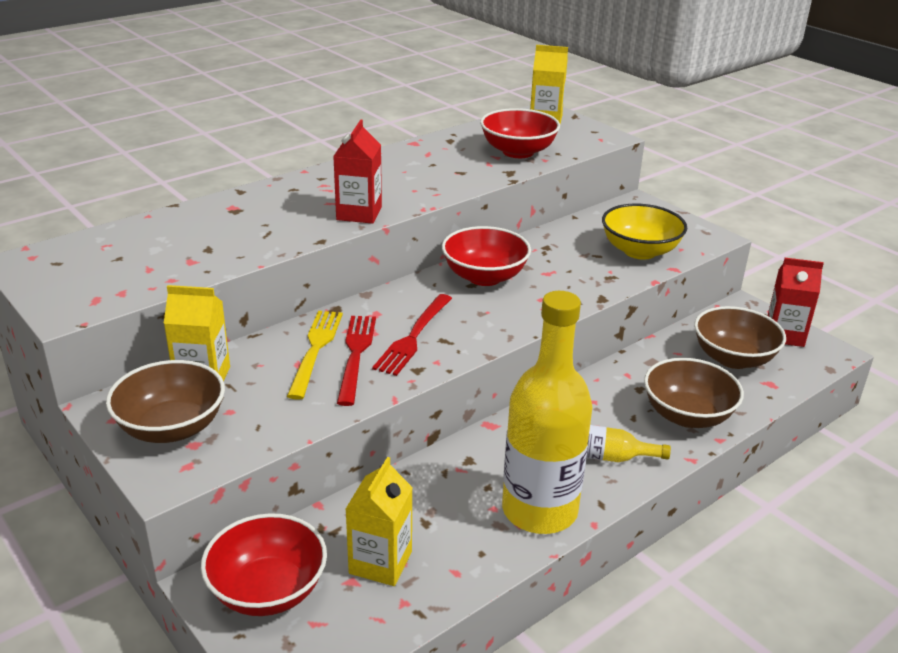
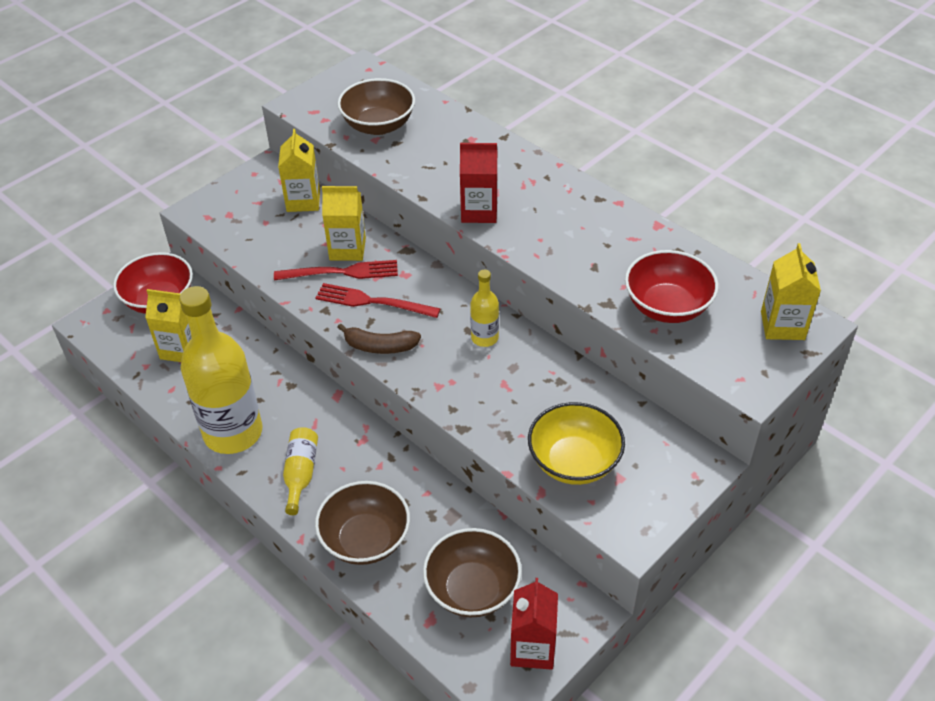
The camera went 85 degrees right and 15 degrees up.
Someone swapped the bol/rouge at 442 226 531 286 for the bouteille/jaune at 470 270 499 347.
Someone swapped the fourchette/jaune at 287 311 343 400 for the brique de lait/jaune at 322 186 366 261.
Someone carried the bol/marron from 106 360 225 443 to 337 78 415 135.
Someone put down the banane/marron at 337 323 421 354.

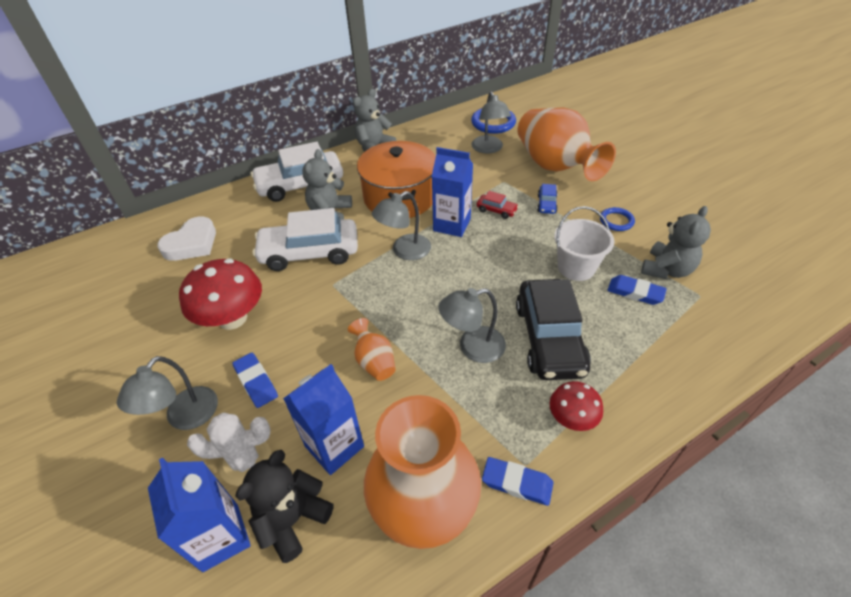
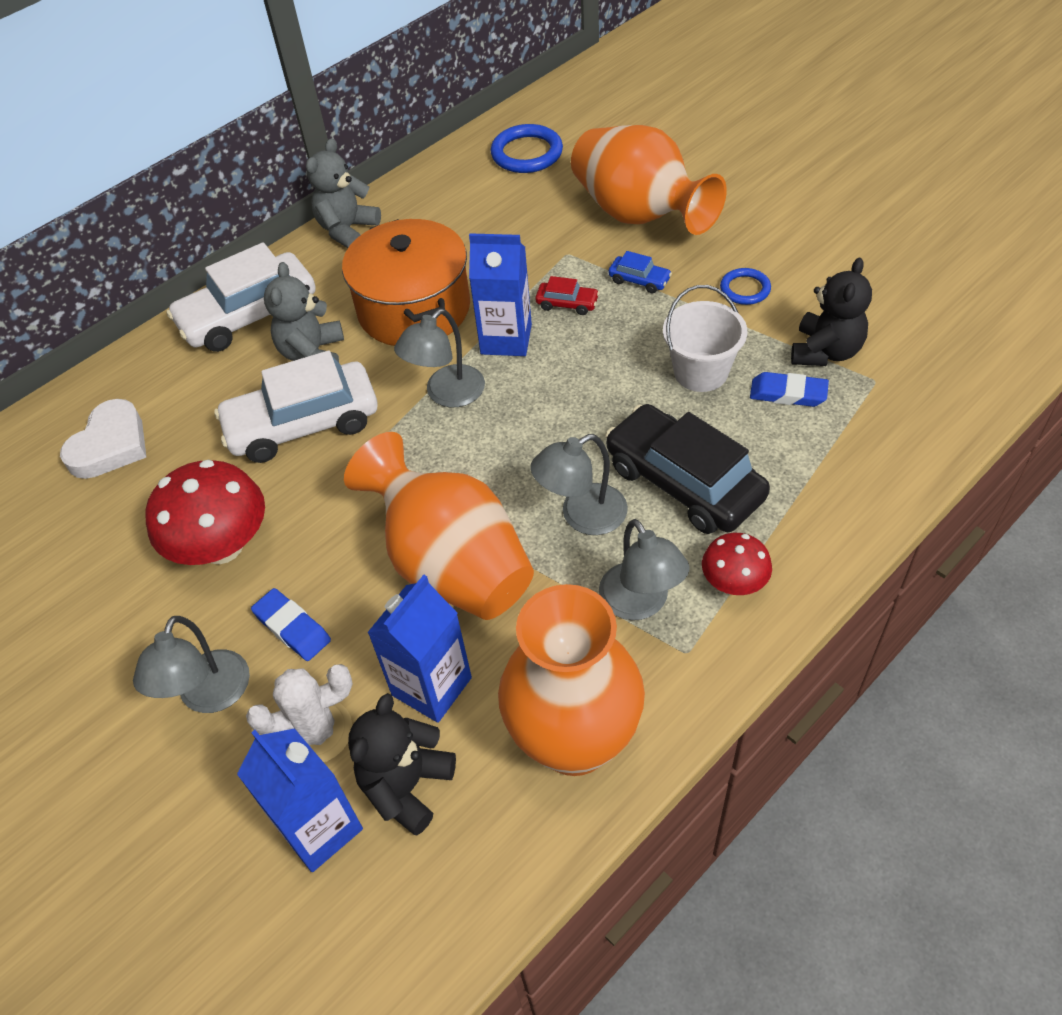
The camera went 10 degrees left and 5 degrees up.
Someone carried the lampe/gris from 471 92 511 154 to 599 519 690 620.
Someone rotated the voiture/bleu at 537 184 558 214 by 60 degrees counterclockwise.
Someone repainted the ours en peluche/gris at 641 206 711 279, which became the ours en peluche/noir at 791 258 872 366.
Someone rotated the voiture/noir at 516 279 591 380 by 150 degrees clockwise.
Someone scaled the vase/orange at 348 318 396 381 by 2.26.
Someone took away the gomme/bleu at 482 457 553 506.

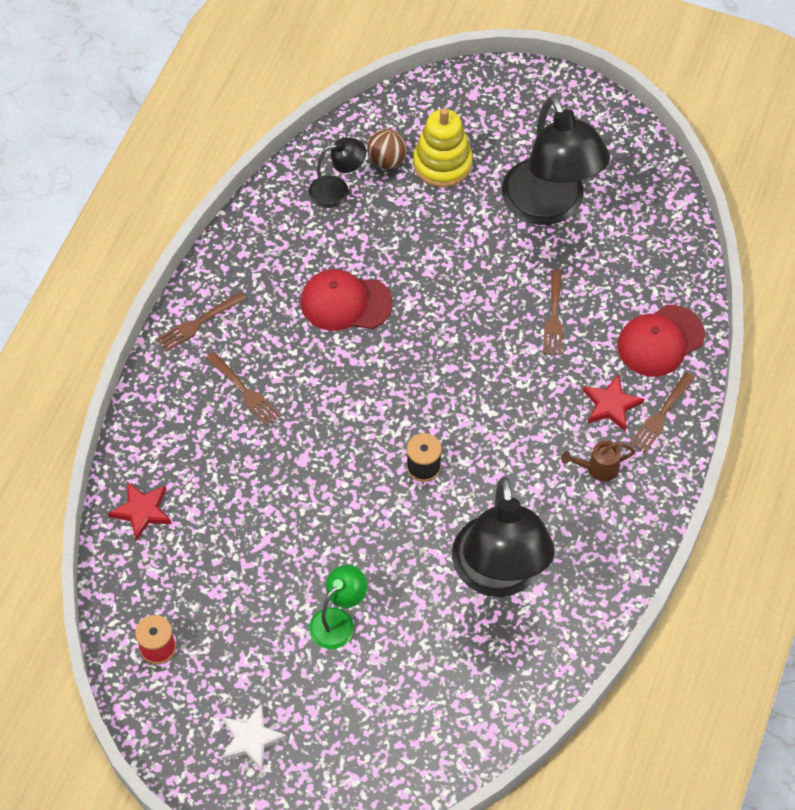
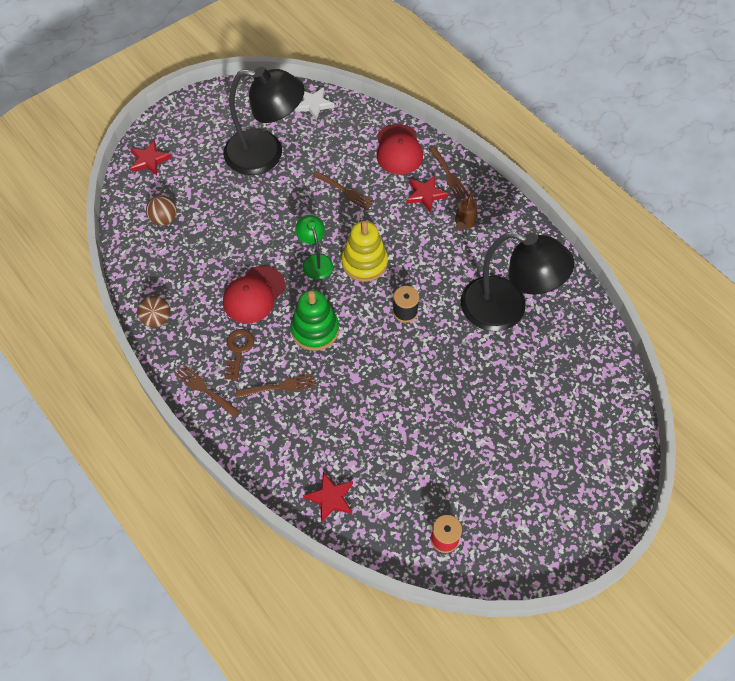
The camera went 60 degrees left and 0 degrees up.
Someone carried the jouet à empiler/jaune from 413 108 472 188 to 342 221 388 282.
Someone took away the lampe/noir at 309 137 366 208.
Someone rotated the fourchette/marron at 156 292 246 352 by 135 degrees clockwise.
Someone carried the lampe/vert from 309 565 367 649 to 295 215 333 279.
Someone carried the étoile/blanc from 222 704 287 771 to 295 87 335 120.
Someone put down the étoile/rouge at 130 140 171 175.
Someone put down the jouet à empiler/vert at 290 290 339 351.
Someone put down the balle/marron at 137 296 170 328.
Someone put down the clé/marron at 224 329 254 381.

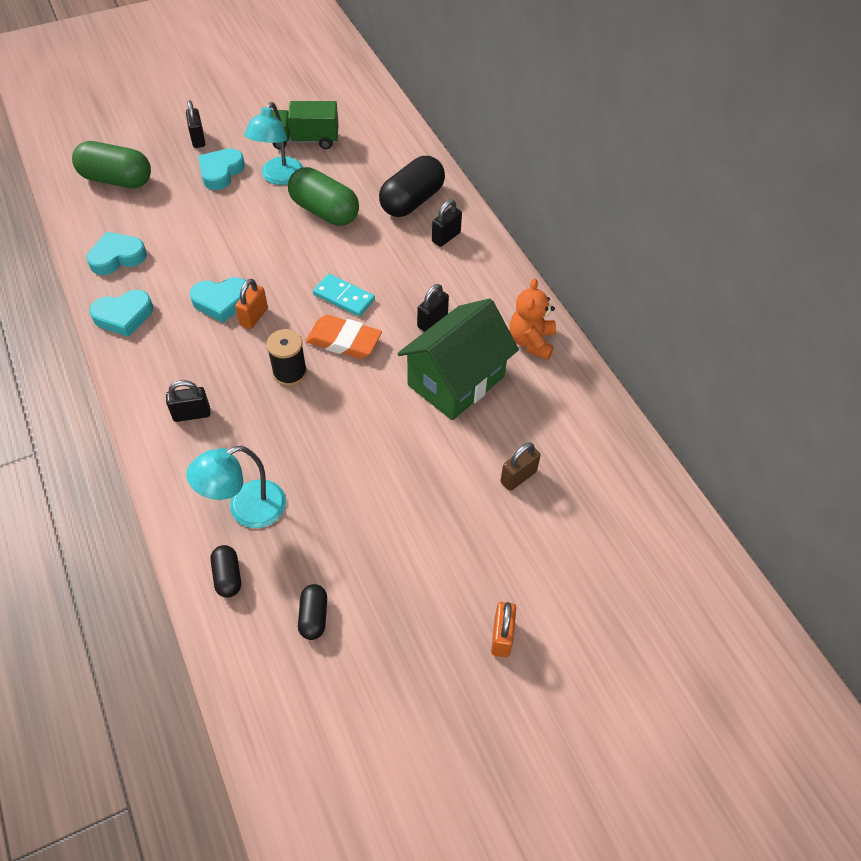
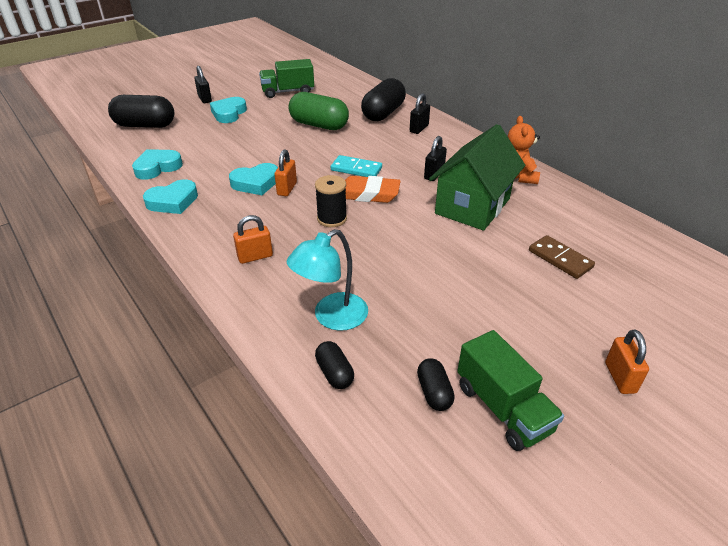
The camera went 10 degrees left and 15 degrees down.
Someone took away the lampe/turquoise at 244 102 303 185.
Someone repainted the gélule/vert at 72 141 151 189, which became the gélule/noir at 108 95 174 128.
Someone repainted the cadenas/noir at 166 380 210 422, which became the cadenas/orange at 233 215 273 264.
Someone swapped the cadenas/marron at 500 442 541 491 for the domino/marron at 529 235 595 279.
Someone put down the camion/vert at 457 330 564 451.

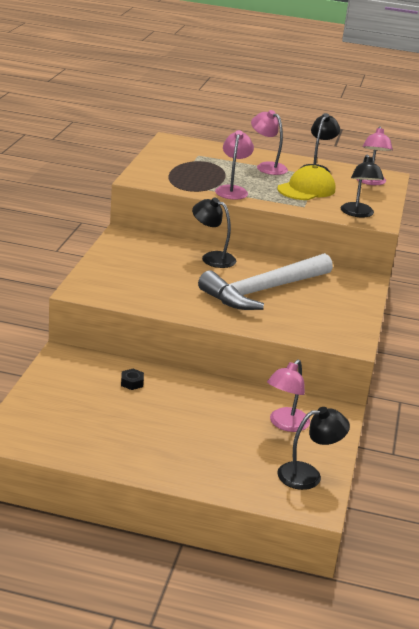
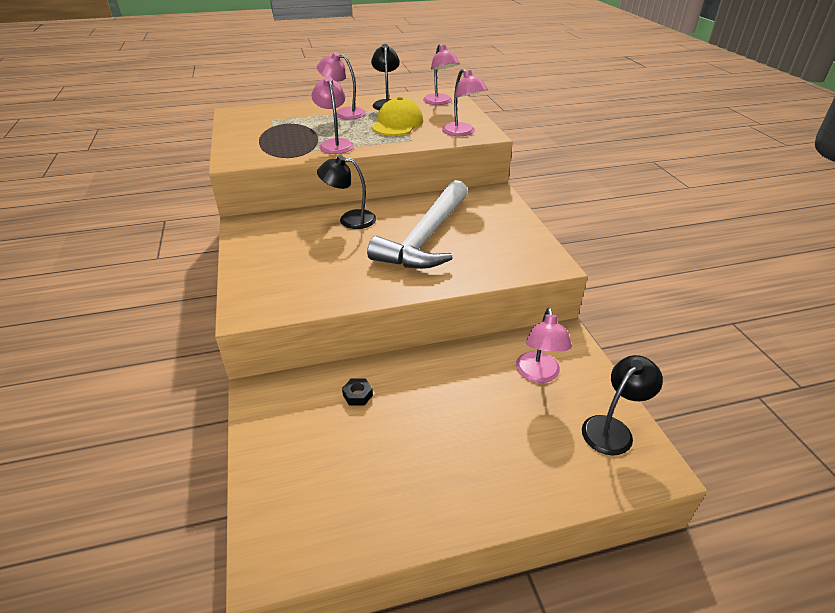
The camera went 25 degrees left and 10 degrees up.
Someone repainted the lampe/noir at 341 154 384 217, which became the lampe/rose at 442 69 488 136.

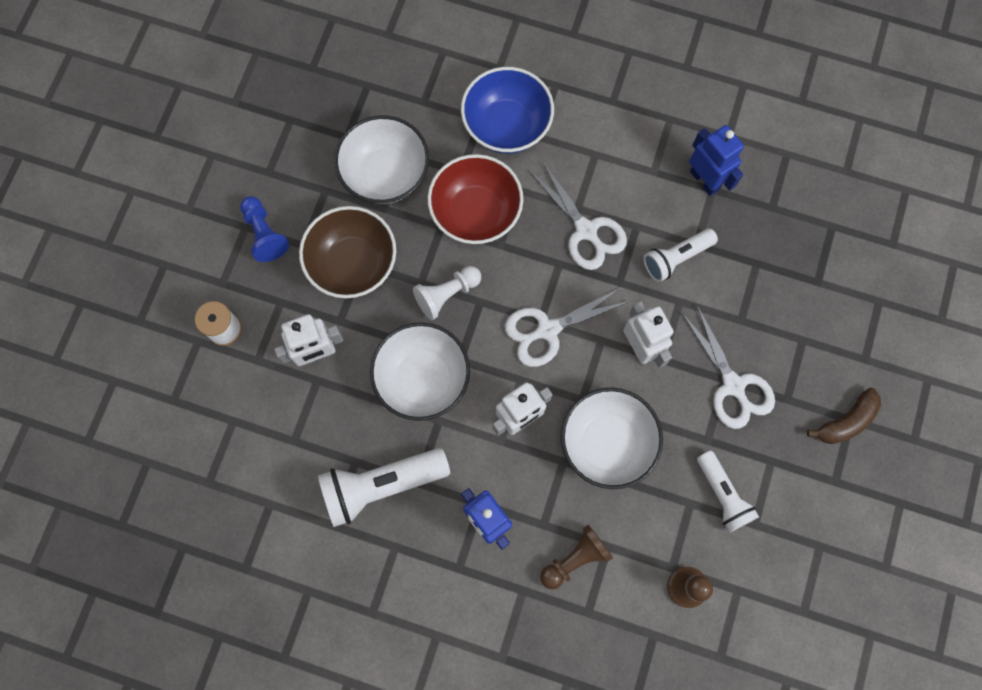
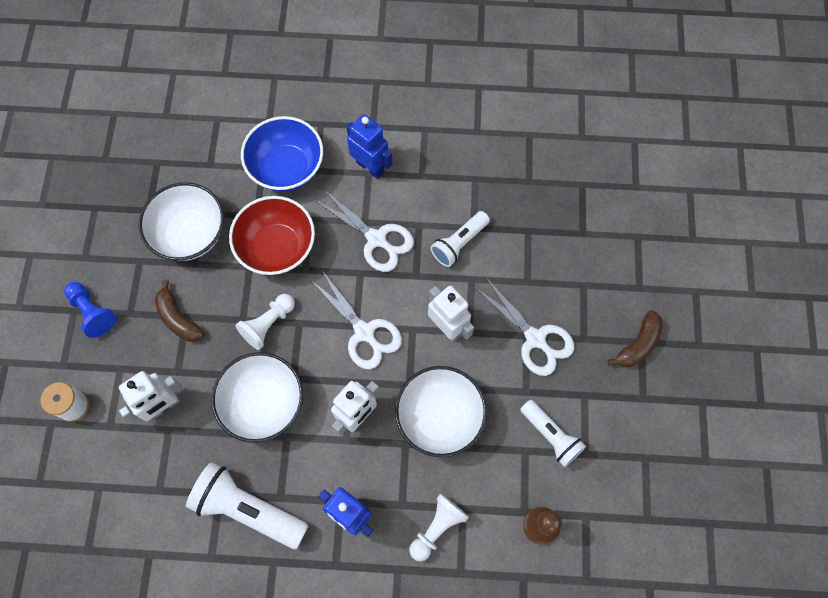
The camera went 15 degrees left and 5 degrees down.
Someone carried the robot/bleu from 689 125 744 196 to 347 114 393 179.
Someone swapped the bol/marron at 299 206 396 298 for the banane/marron at 155 280 204 342.
Someone rotated the ciseaux/blanc at 505 287 630 367 by 90 degrees counterclockwise.
Someone rotated the lampe de poche/blanc at 318 448 450 527 by 60 degrees clockwise.
Someone repainted the pion/marron at 540 524 613 589, which became the pion/blanc at 409 493 469 561.

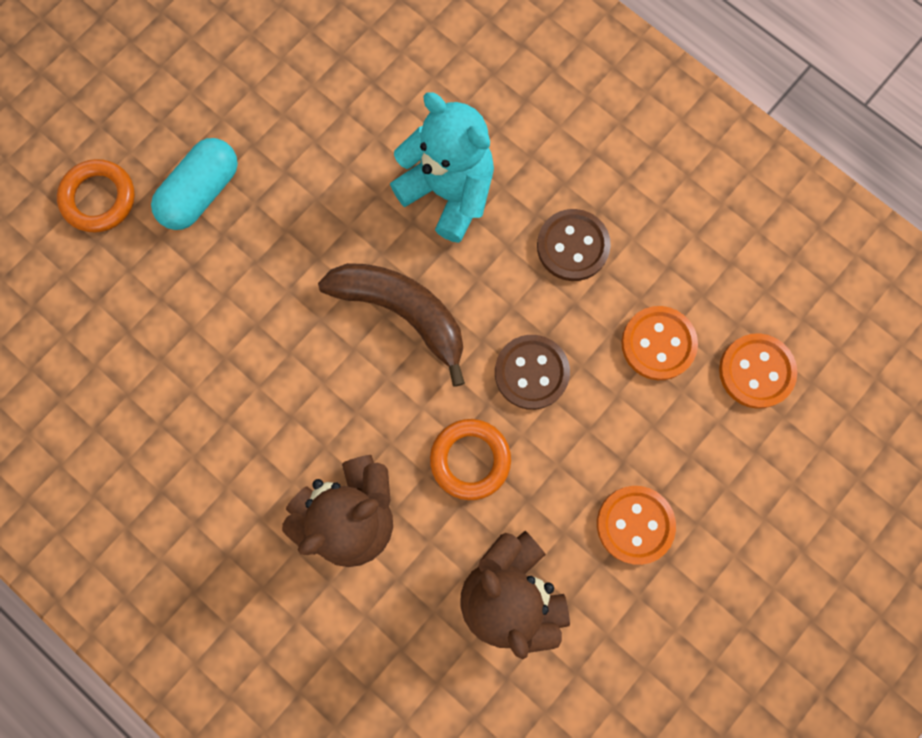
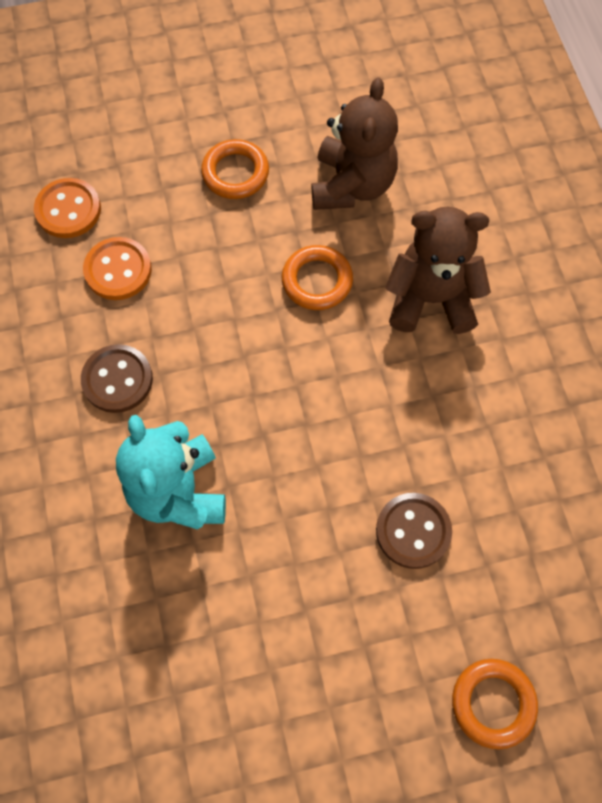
The camera went 145 degrees left and 10 degrees down.
Someone took away the gélule/turquoise at 151 138 238 230.
Someone took away the banane/marron at 318 263 465 387.
Someone carried the bouton/marron from 495 335 570 410 to 376 493 452 569.
Someone swapped the bouton/orange at 597 486 676 565 for the anneau/orange at 201 139 269 199.

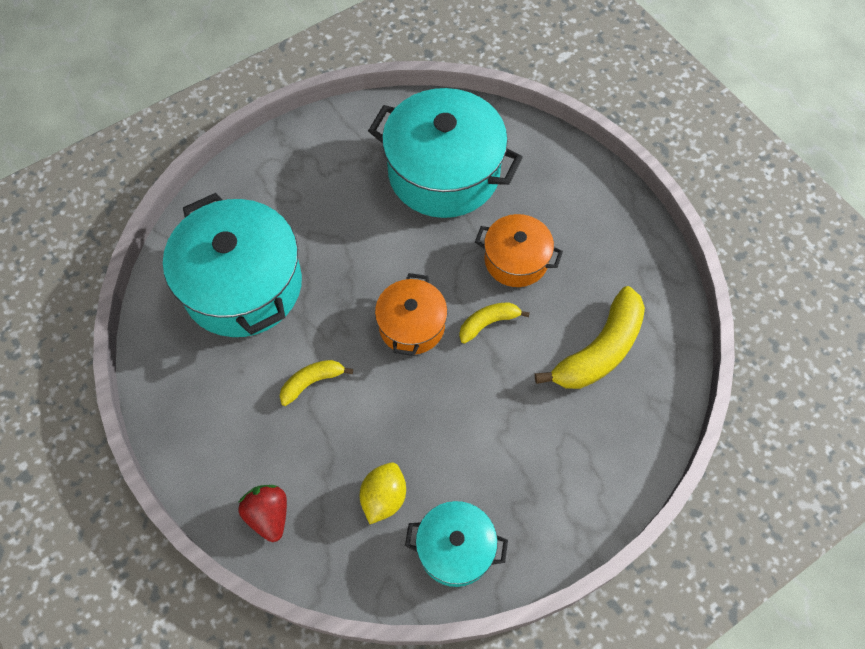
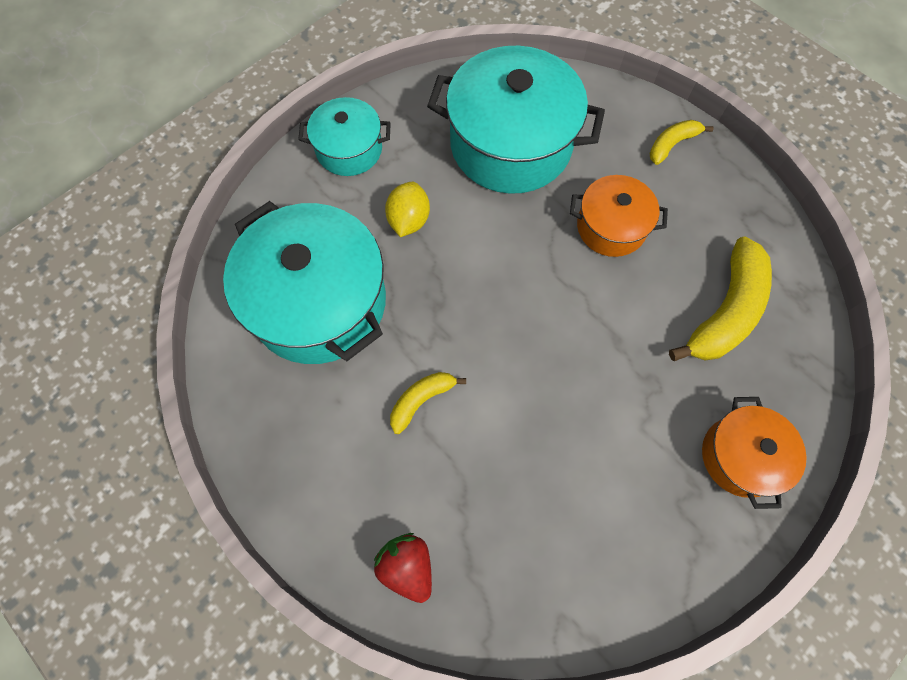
The camera went 10 degrees left and 5 degrees up.
Someone carried the marmite/orange from 375 273 448 356 to 702 397 807 509.
Someone carried the banane/jaune from 459 302 530 344 to 649 120 714 165.
Someone carried the citron/jaune from 360 462 406 524 to 385 182 430 237.
Someone carried the marmite/turquoise from 405 501 508 587 to 298 97 391 176.

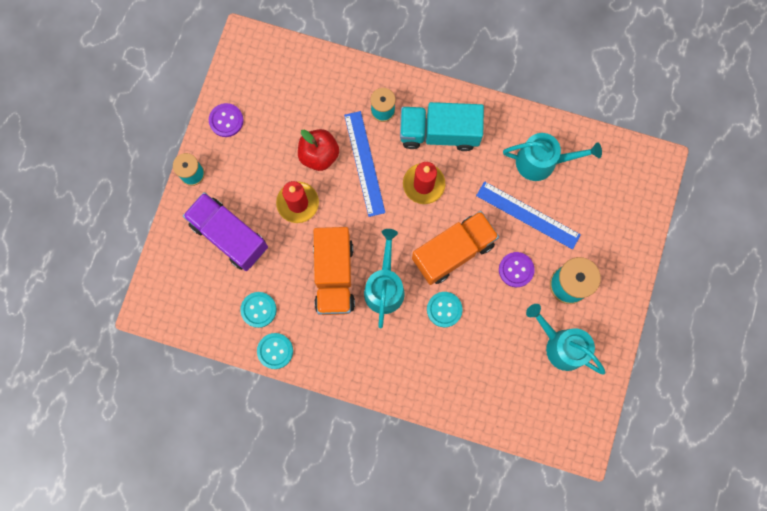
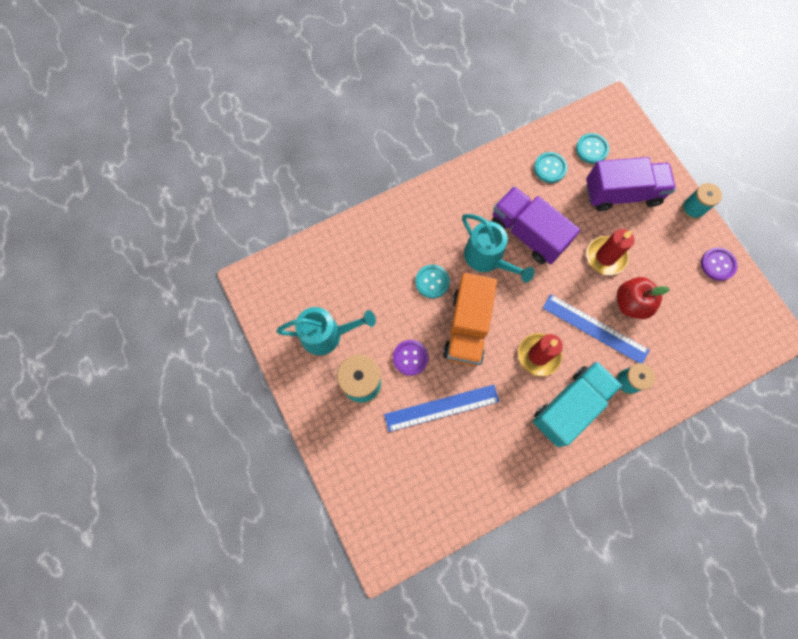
The camera went 135 degrees right and 5 degrees down.
Someone took away the arrosoir/turquoise at 503 133 602 181.
Someone repainted the camion/orange at 313 227 355 315, which became the camion/violet at 492 186 580 264.
Someone carried the bouton/turquoise from 257 333 293 369 to 576 133 609 164.

